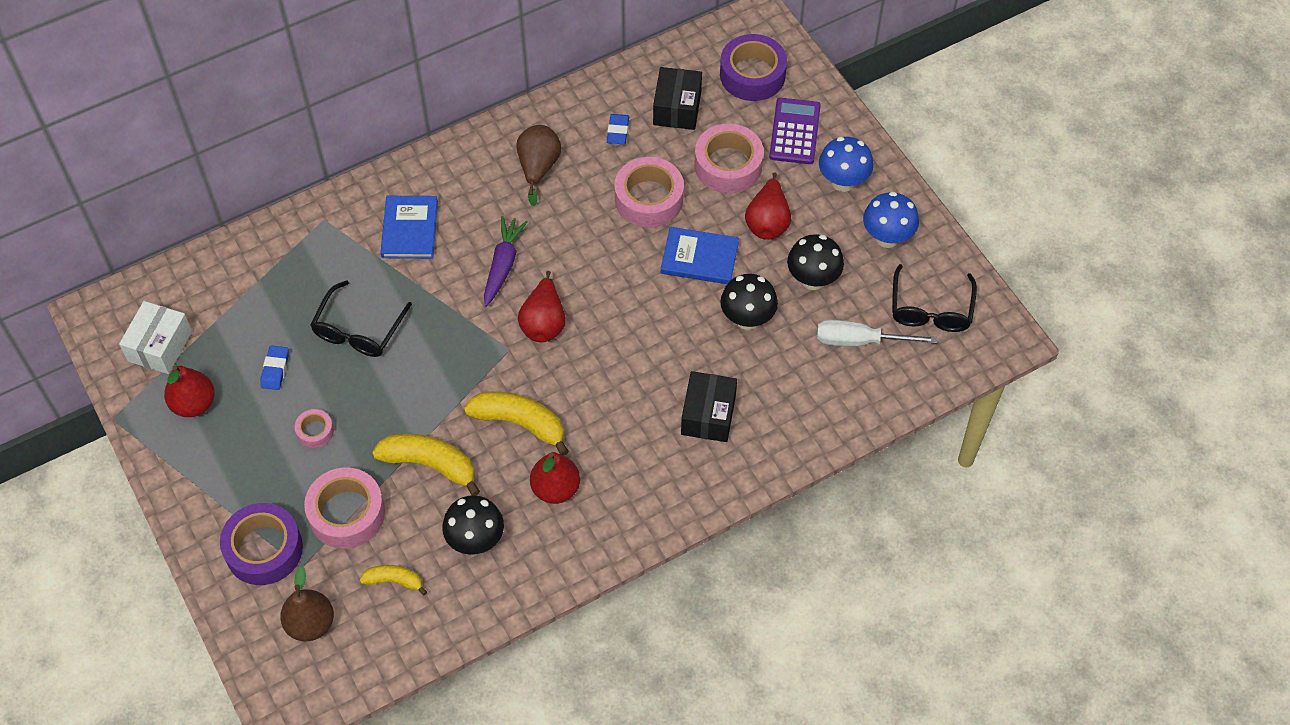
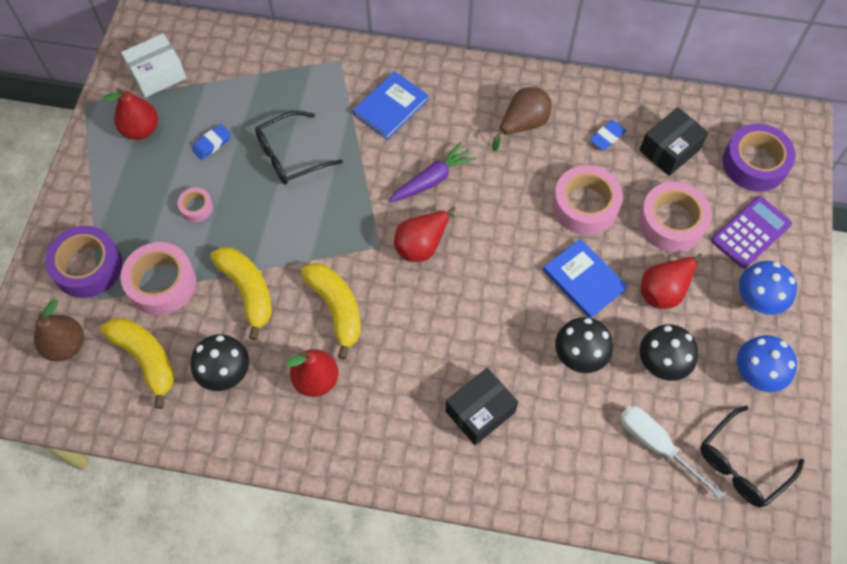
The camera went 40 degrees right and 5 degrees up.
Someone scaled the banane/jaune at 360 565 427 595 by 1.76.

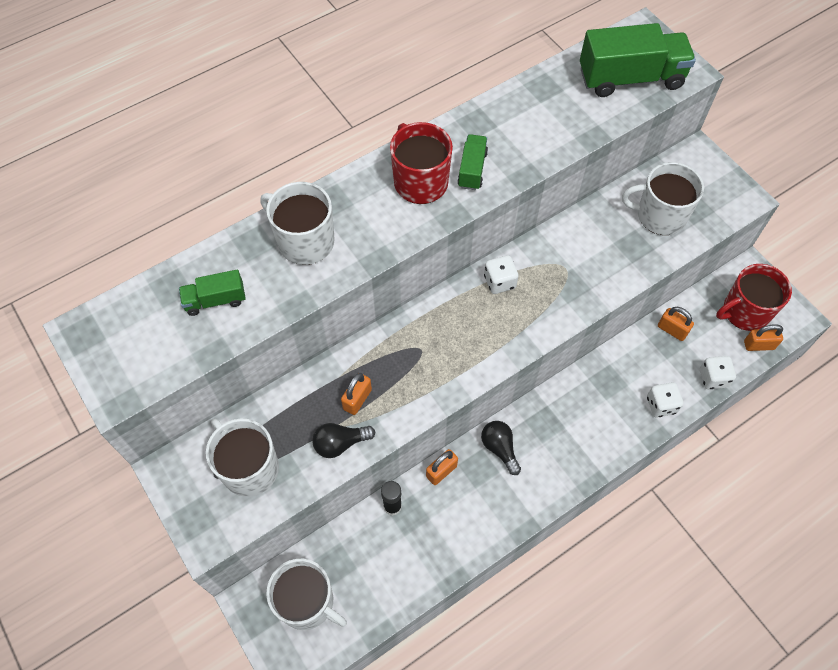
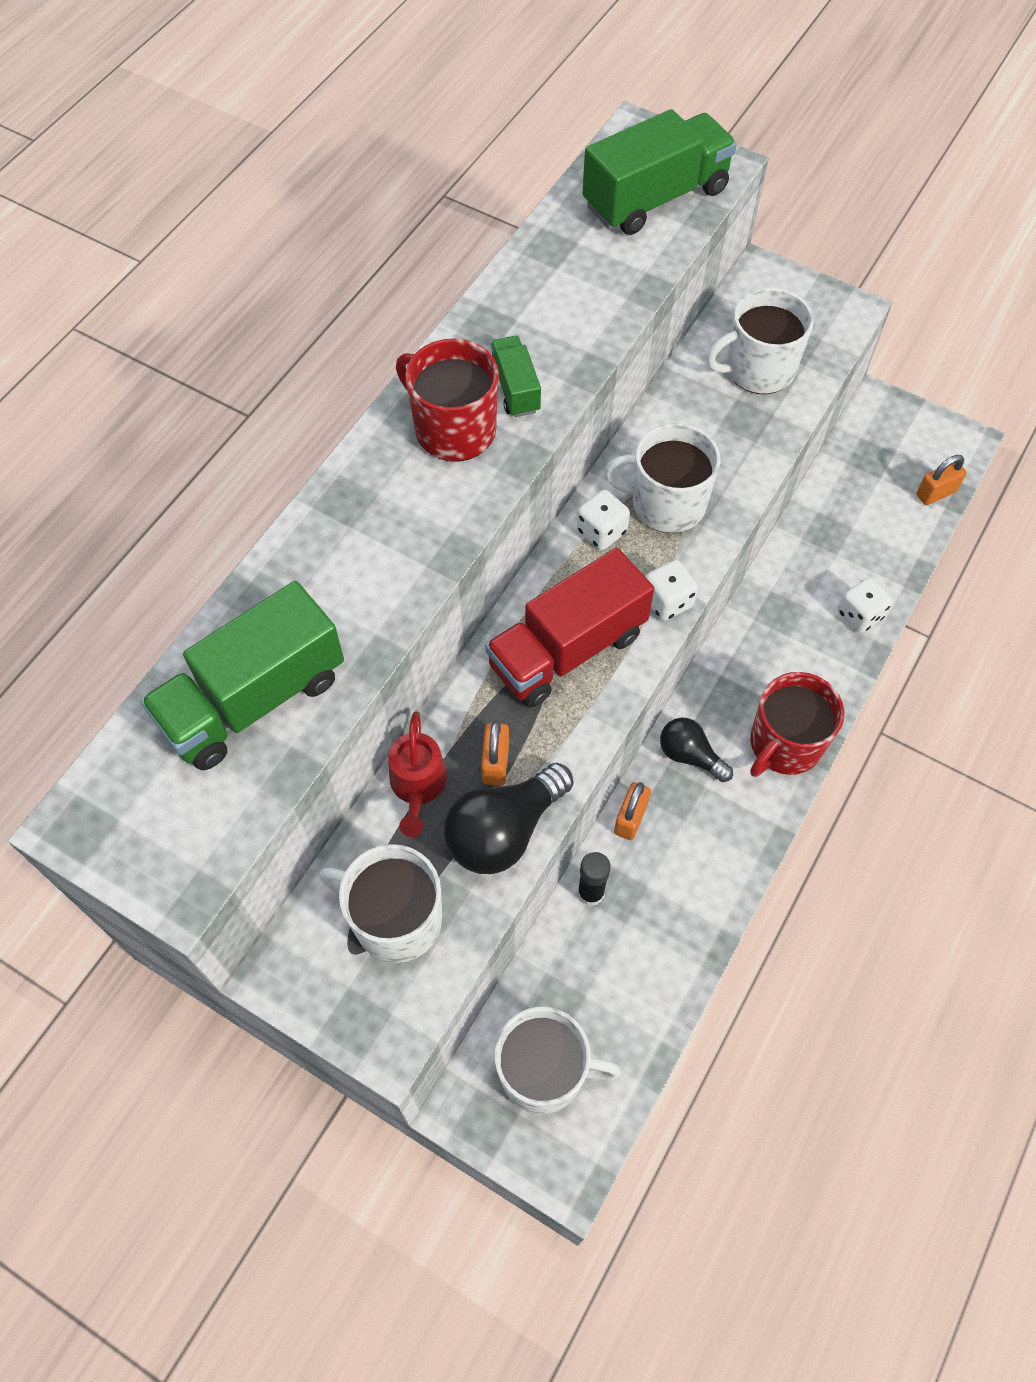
The camera went 25 degrees left and 0 degrees up.
Someone carried the tasse/blanc from 261 182 335 265 to 604 423 720 533.
Someone carried the tasse/rouge from 716 264 792 331 to 750 672 845 777.
Someone scaled the camion/vert at 179 270 246 316 by 1.96.
Someone took away the cadenas/orange at 658 307 694 341.
Someone carried the dé/blanc from 700 356 736 389 to 645 560 698 621.
Someone scaled the ampoule/noir at 312 423 375 458 by 1.62.
Someone put down the camion/rouge at 485 548 654 708.
Someone put down the arrosoir/rouge at 388 711 447 837.

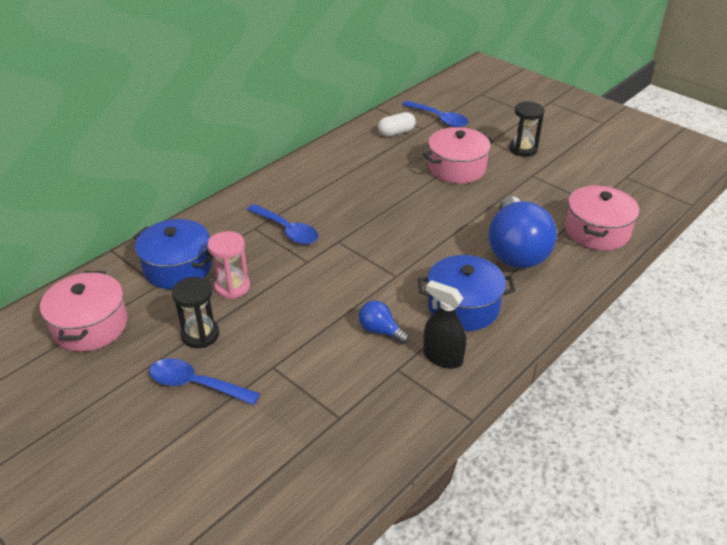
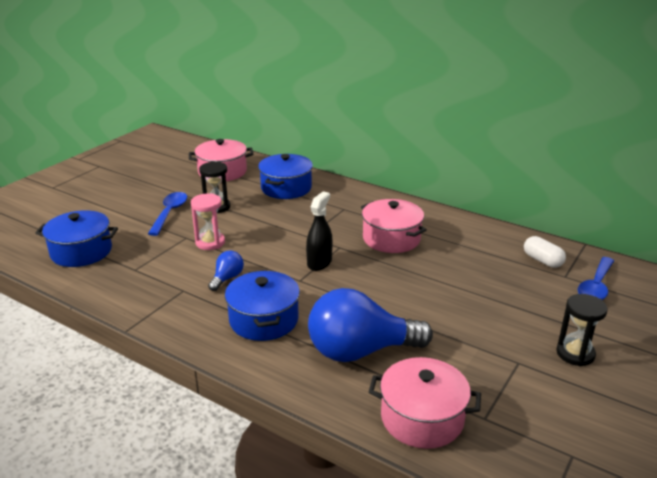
The camera went 80 degrees right and 10 degrees down.
Someone carried the marmite/rose from 423 127 494 184 to 361 199 427 253.
Someone took away the cuillère/bleu at 247 204 318 244.
Someone carried the sablier/rose from 207 231 250 299 to 191 193 225 250.
Someone carried the vaporisateur/noir from 423 280 466 369 to 306 191 333 271.
Someone put down the marmite/bleu at 35 210 118 267.

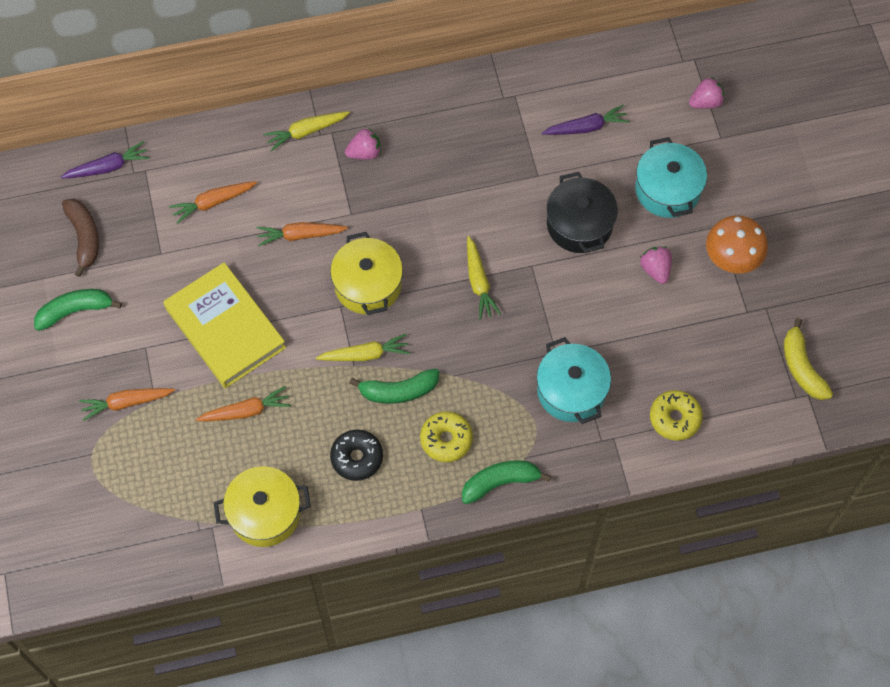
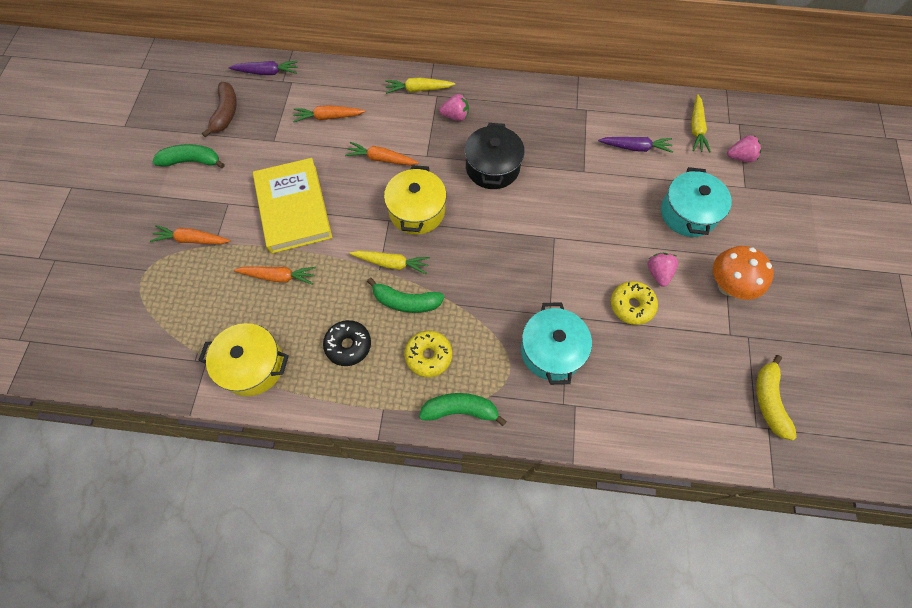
The camera went 20 degrees right and 0 degrees up.
Someone carried the marmite/noir from 546 172 618 253 to 464 123 525 189.
Someone carried the carotte/jaune from 467 236 501 319 to 691 94 711 153.
Someone carried the beignet/jaune from 650 390 703 441 to 611 281 658 325.

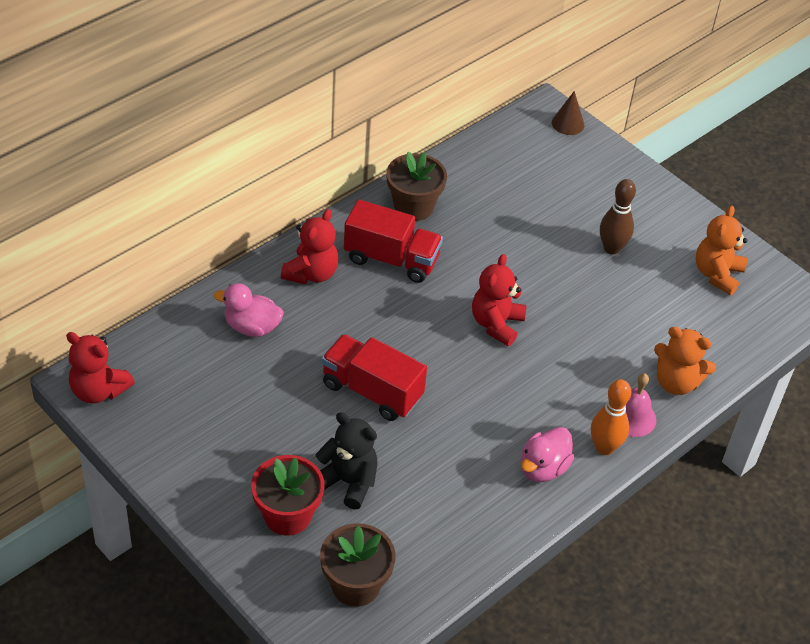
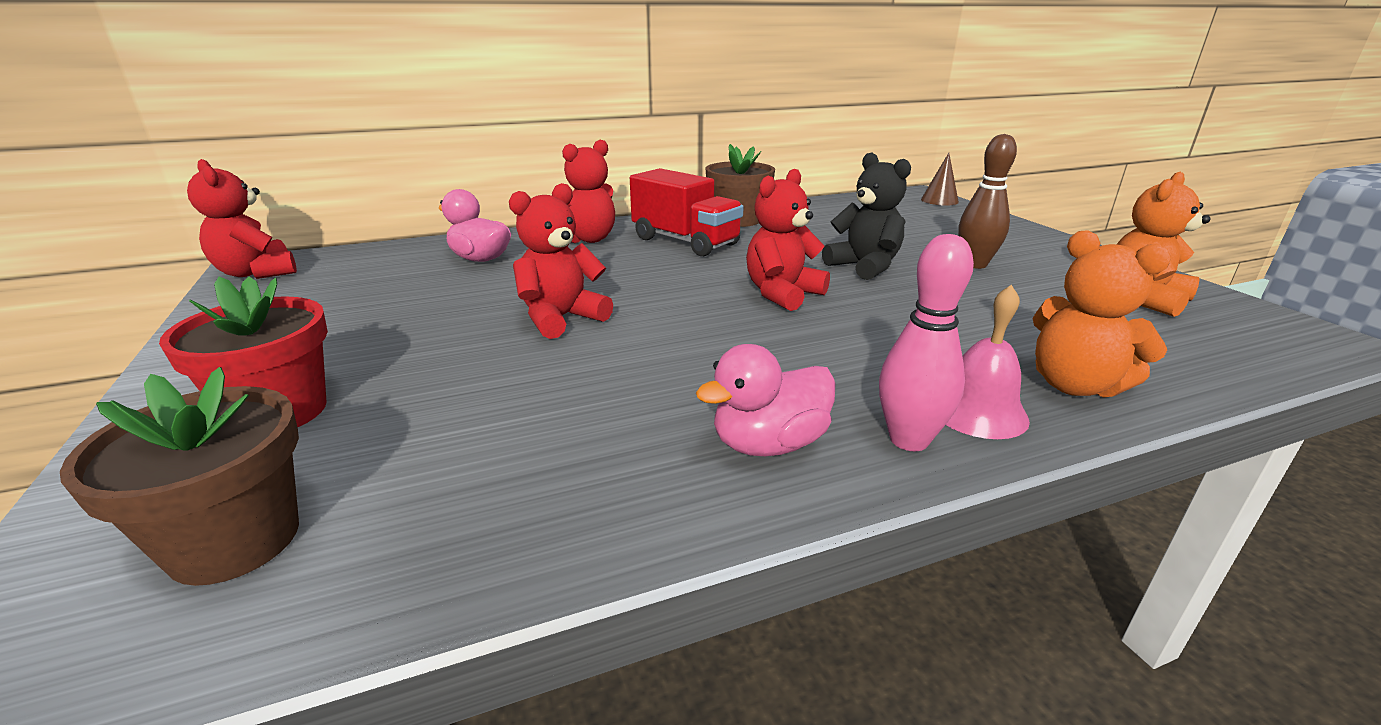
The camera went 25 degrees right and 20 degrees down.
Someone swapped the camion/rouge at 321 334 427 421 for the ours en peluche/rouge at 509 183 613 339.
Someone repainted the quille/orange at 591 379 631 455, which became the quille/rose at 879 234 974 451.
Someone carried the ours en peluche/noir from 315 412 378 509 to 822 152 911 280.

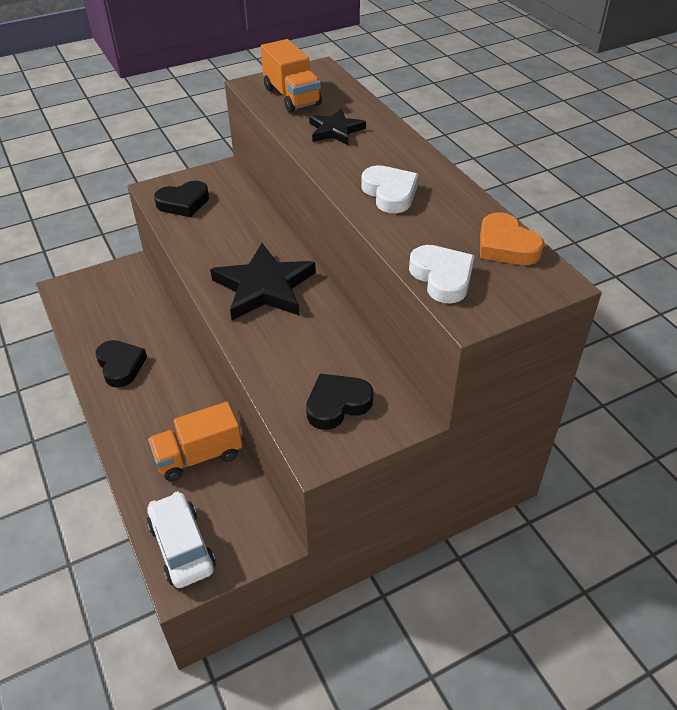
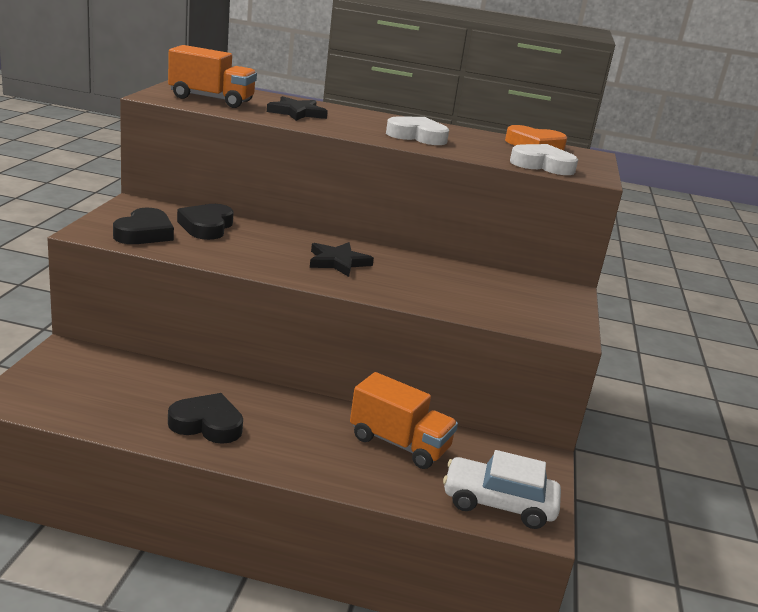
The camera went 55 degrees left and 20 degrees down.
Someone scaled the étoile/noir at 210 243 316 320 by 0.57.
Someone carried the cœur/noir from 306 374 373 430 to 177 204 234 240.
Someone rotated the camion/orange at 148 402 242 481 by 75 degrees counterclockwise.

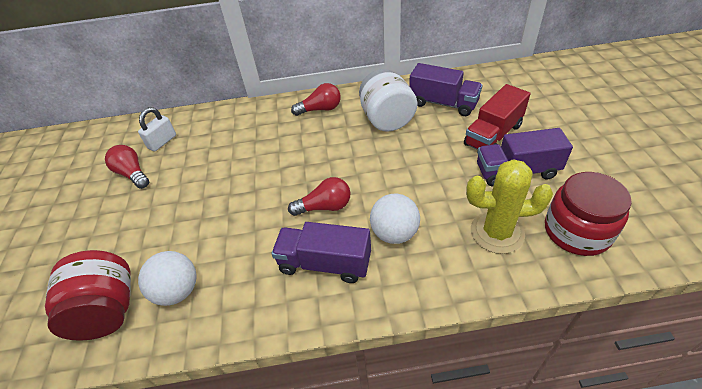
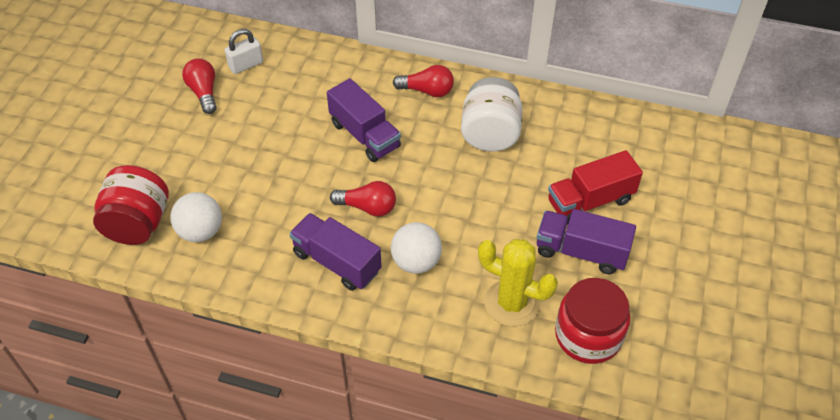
The camera went 20 degrees right and 5 degrees up.
Someone carried the camion/violet from 409 63 483 116 to 327 78 401 162.

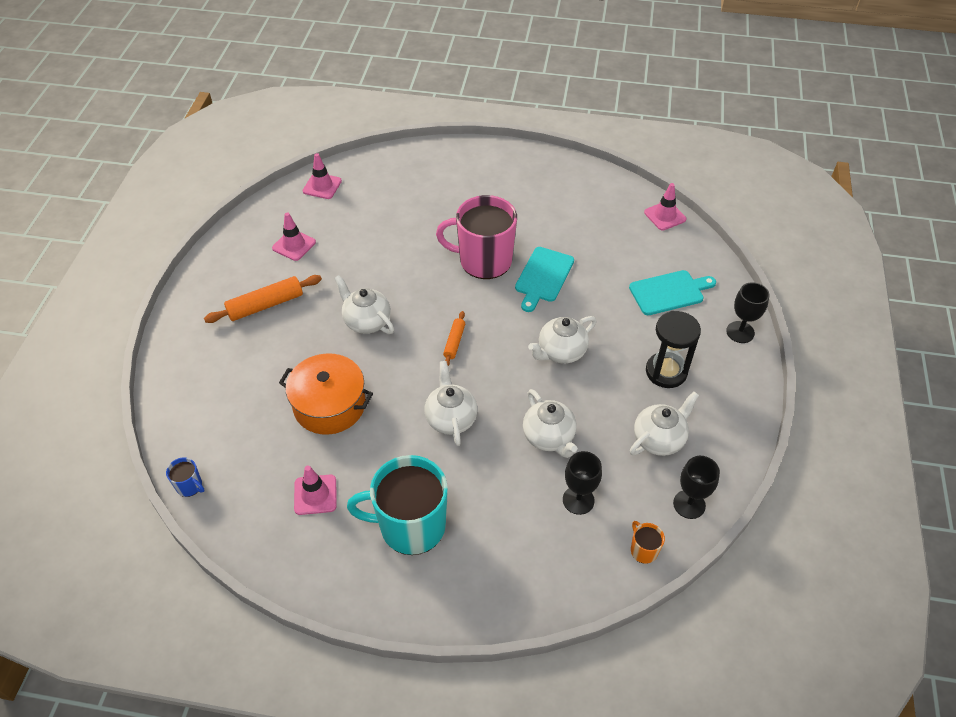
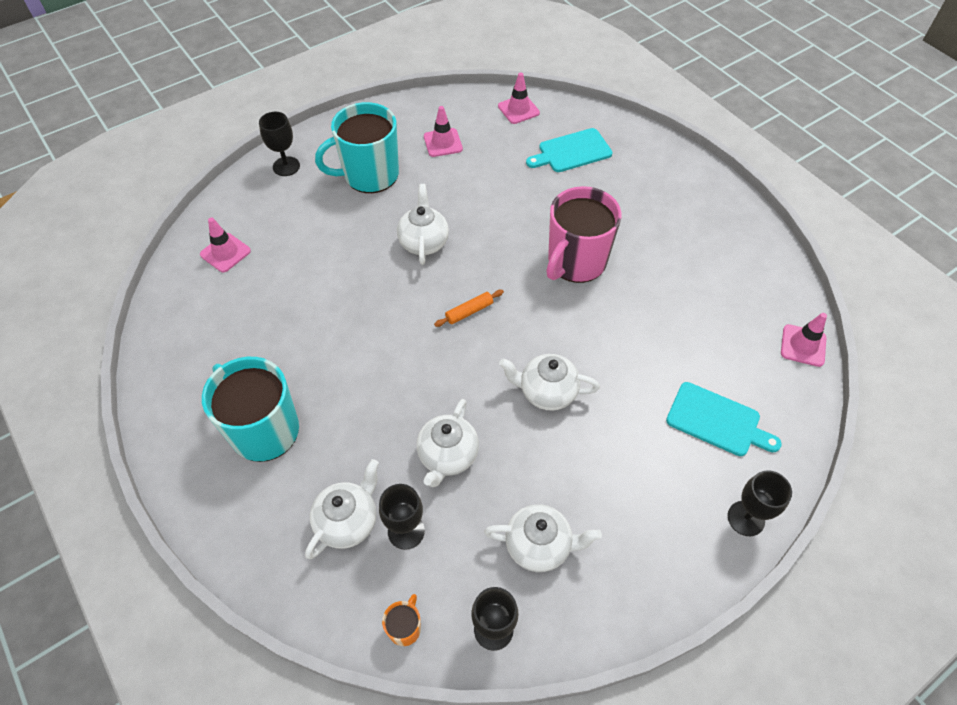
The camera went 45 degrees right and 5 degrees up.
Someone rotated the tasse/rose at 436 195 517 279 by 105 degrees counterclockwise.
Someone carried the planche à découper/turquoise from 515 247 574 312 to 526 128 612 172.
Someone swapped the rouleau à pâtisserie/orange at 204 275 322 323 for the tasse/turquoise at 315 102 399 193.
Someone took away the sablier/noir at 646 311 701 388.
Someone took away the marmite/orange at 279 353 373 435.
Someone carried the théière/blanc from 424 361 478 446 to 305 459 379 559.
Someone took away the tasse/bleu at 166 458 205 497.
Someone carried the cône de chantier/rose from 294 465 337 515 to 200 218 251 272.
Someone put down the verre à pied/noir at 259 112 300 176.

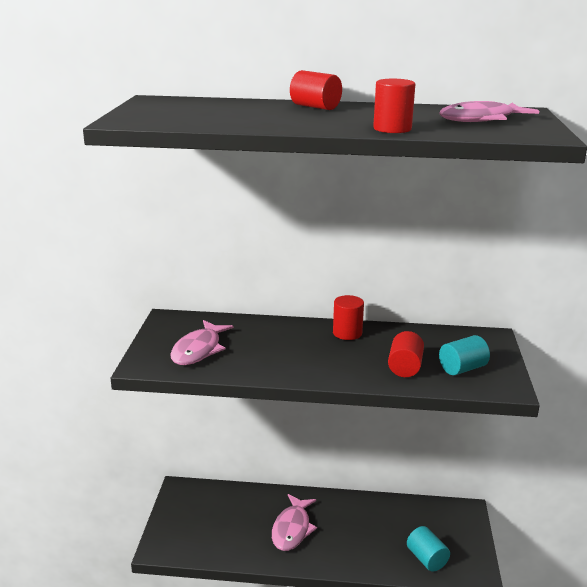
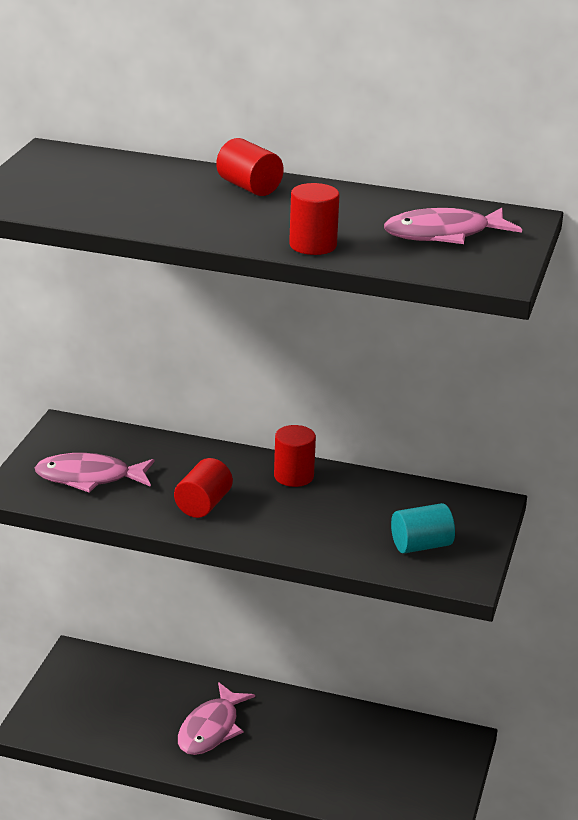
The camera went 10 degrees right and 5 degrees up.
Someone rotated the poisson/rose at 171 320 234 365 by 60 degrees clockwise.
Someone carried the cylindre/rouge from 388 331 424 377 to 174 458 233 518.
Someone took away the cylindre/turquoise at 407 526 450 572.

